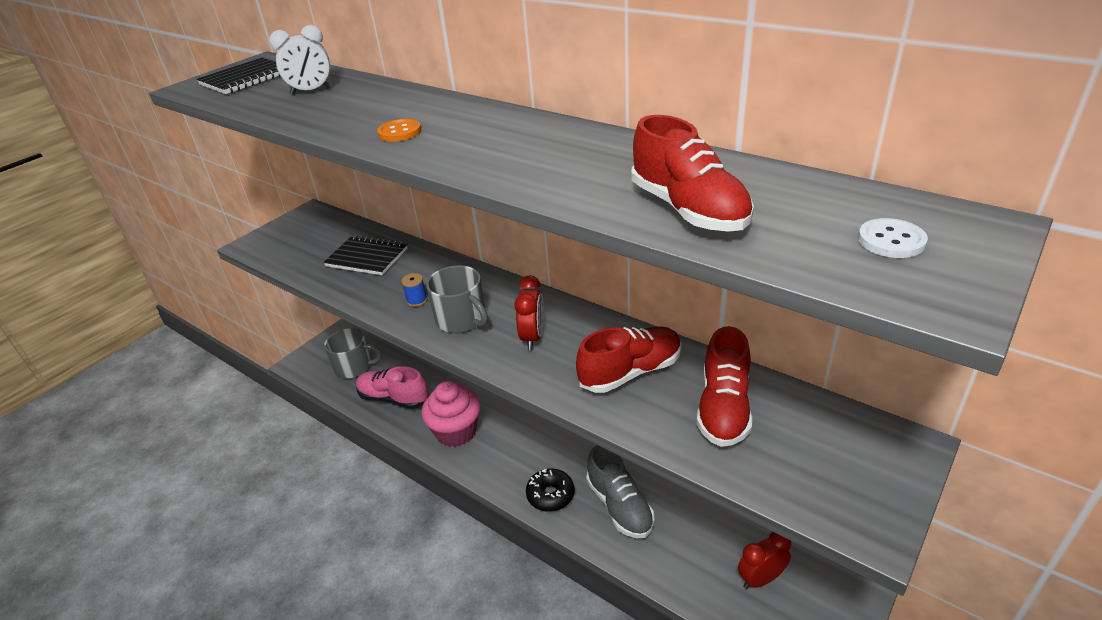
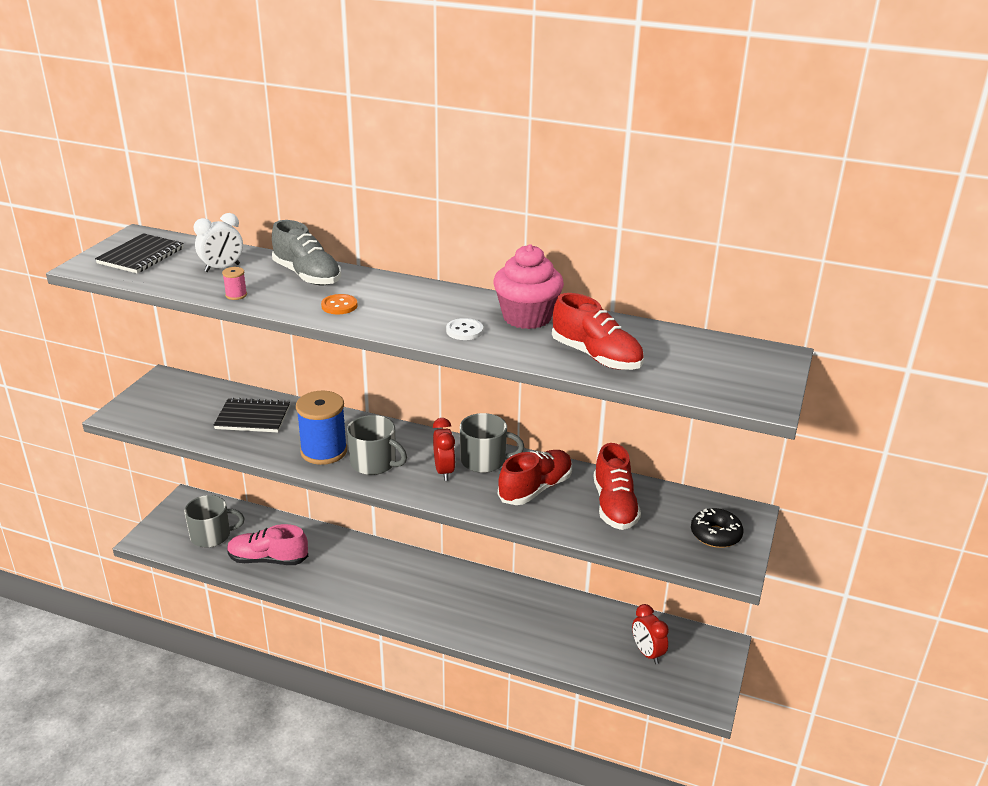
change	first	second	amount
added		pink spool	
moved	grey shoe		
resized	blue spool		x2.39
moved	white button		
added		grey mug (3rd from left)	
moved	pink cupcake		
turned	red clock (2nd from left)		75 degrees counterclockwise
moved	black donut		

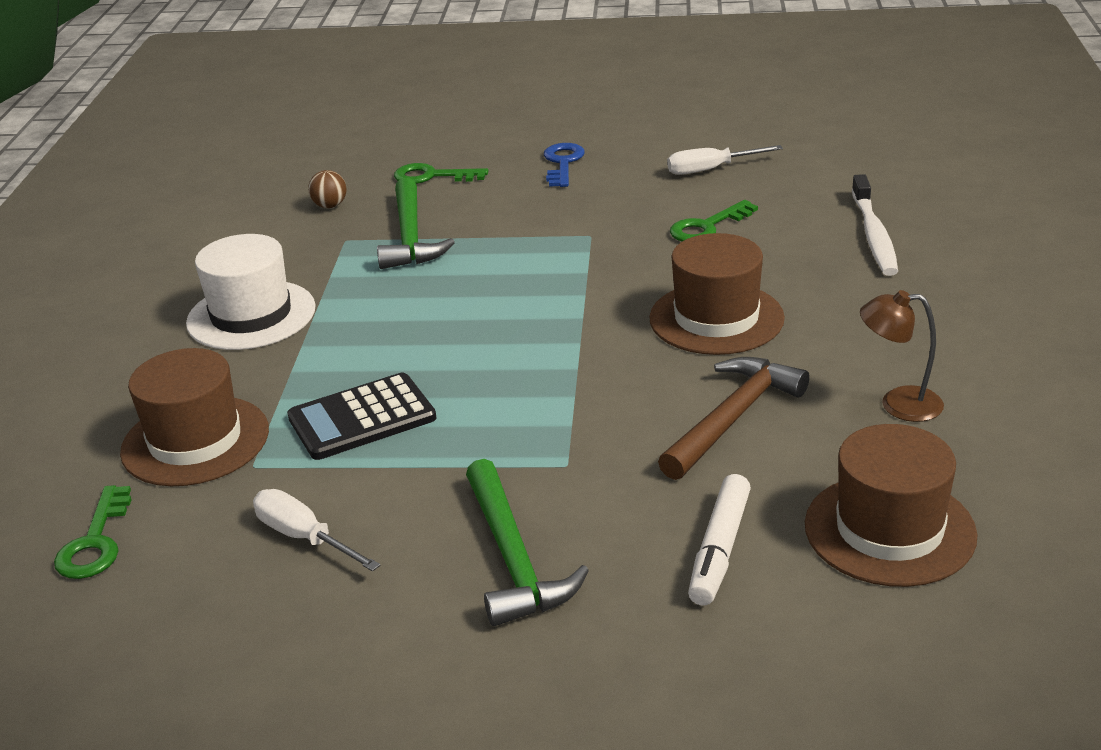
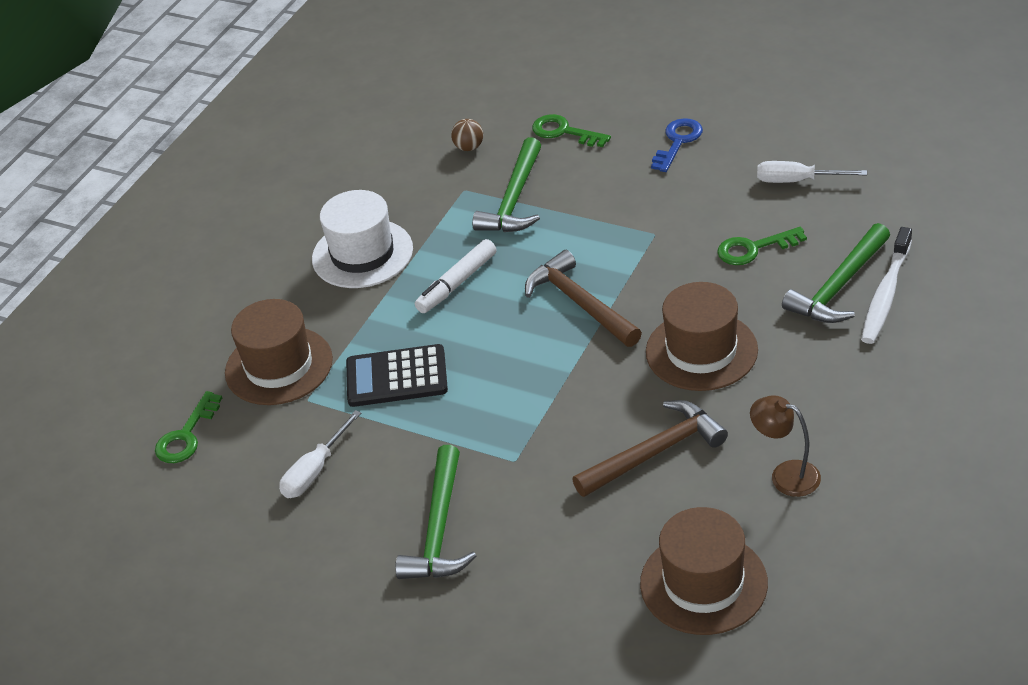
change	first	second	amount
turned	white screwdriver (1st from left)		120 degrees counterclockwise
moved	white marker		
added		brown hammer (1st from left)	
added		green hammer (3rd from left)	

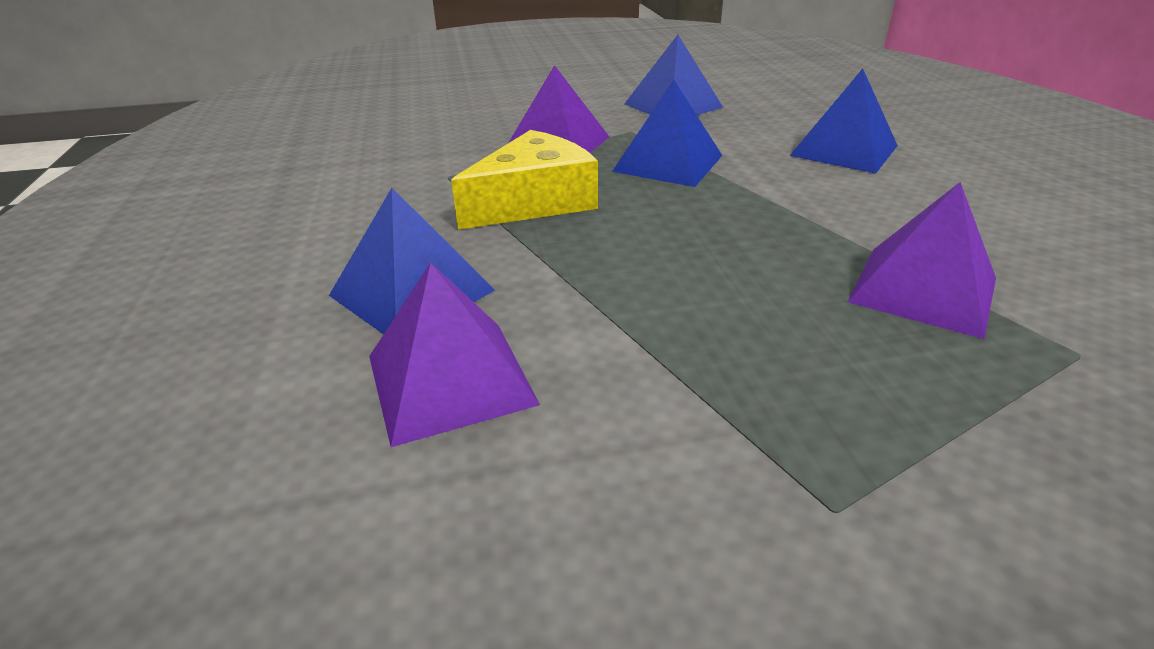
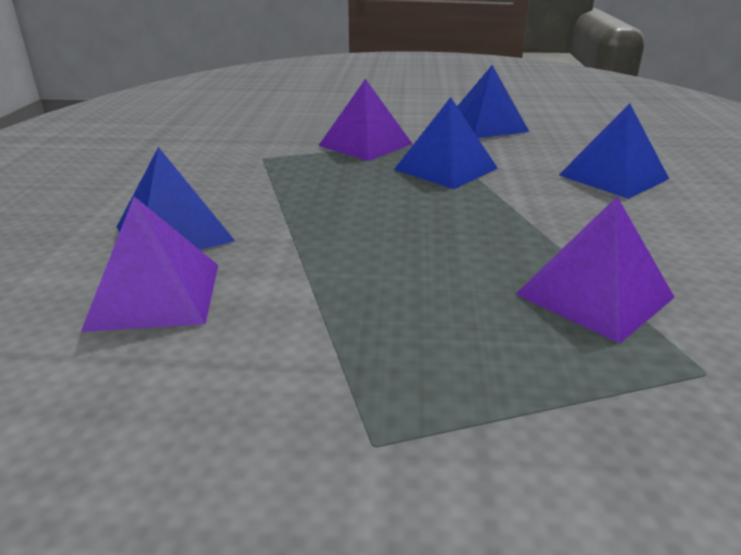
change	first	second	amount
removed	yellow cheese		

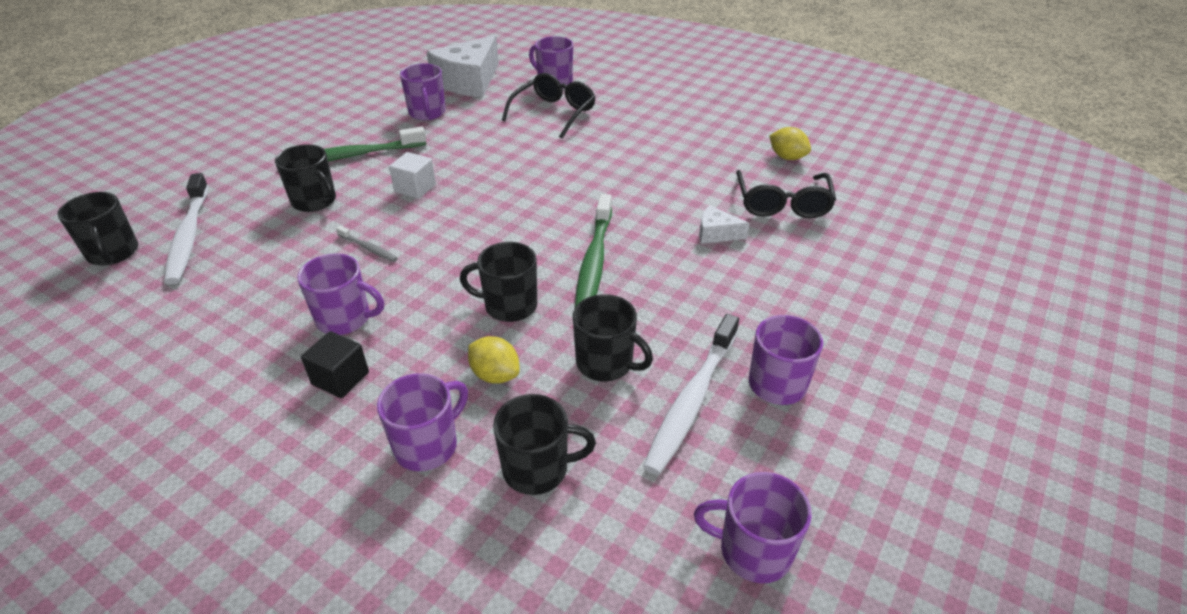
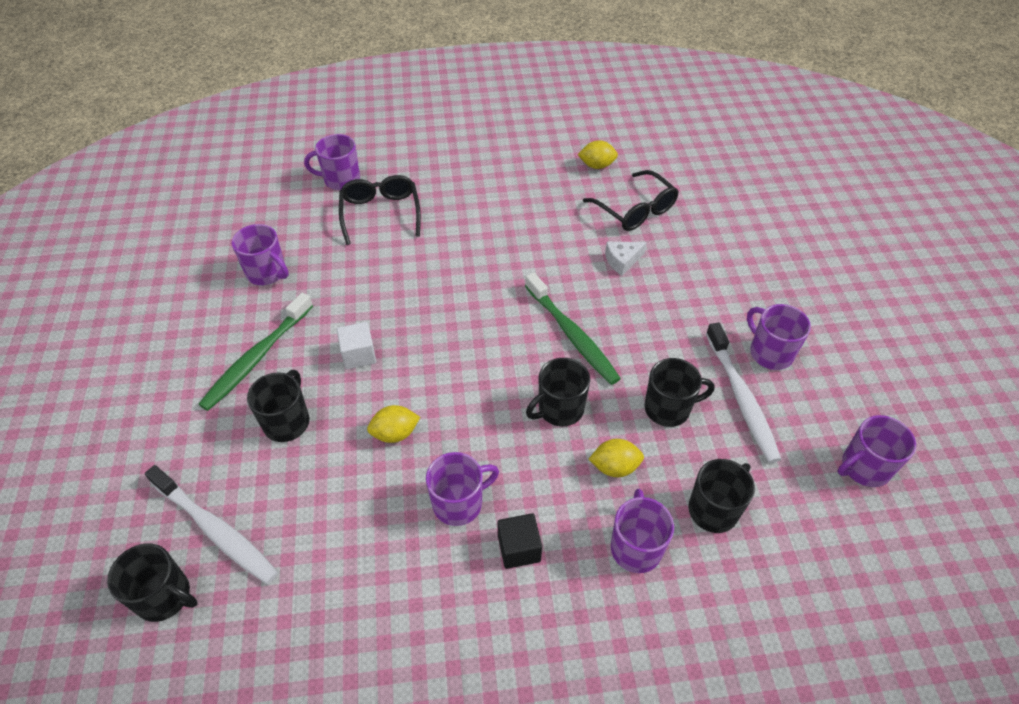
change	first	second	amount
turned	black mug (2nd from left)		75 degrees counterclockwise
replaced	grey toothbrush	yellow lemon (1st from left)	
removed	white cheese (1st from left)		

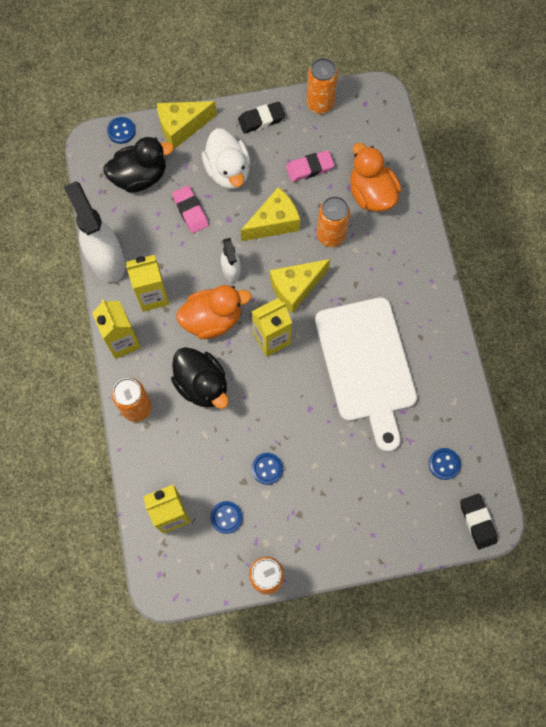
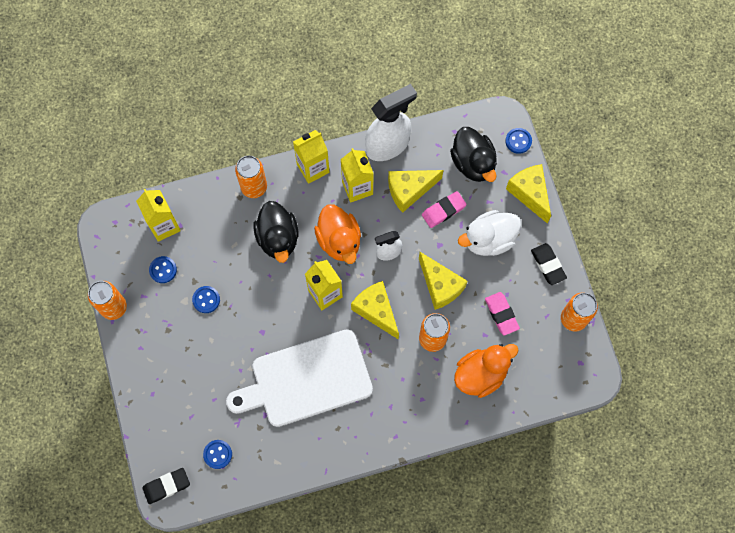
change	first	second	amount
turned	black duck (2nd from left in the first image)	black duck (1st from left)	60 degrees counterclockwise
added		yellow cheese (2nd from left)	

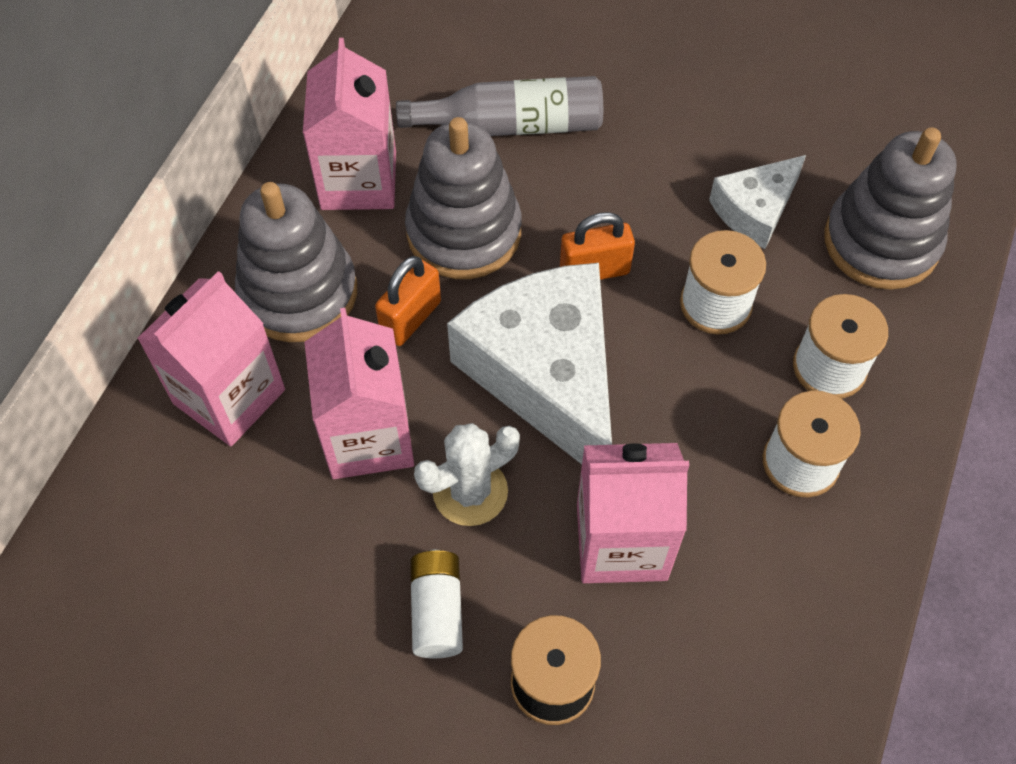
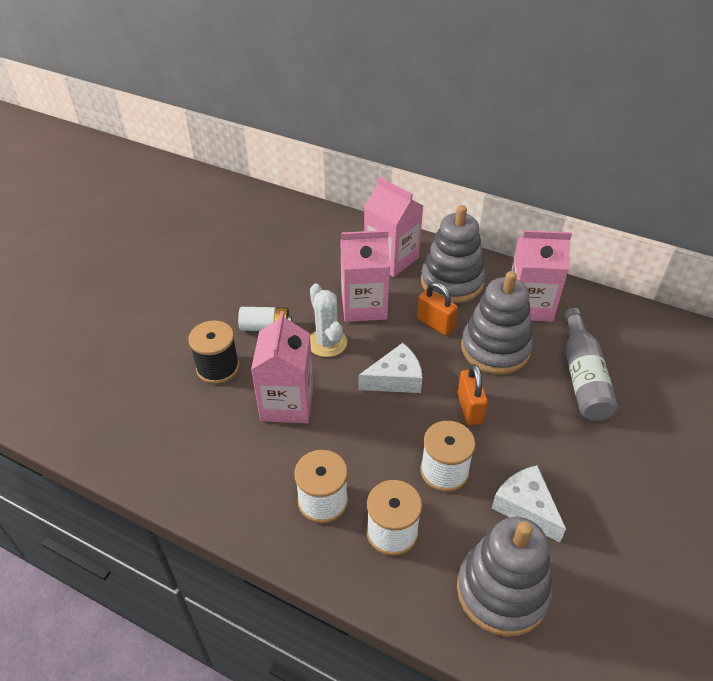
change	first	second	amount
resized	white cheese (1st from left)		x0.52

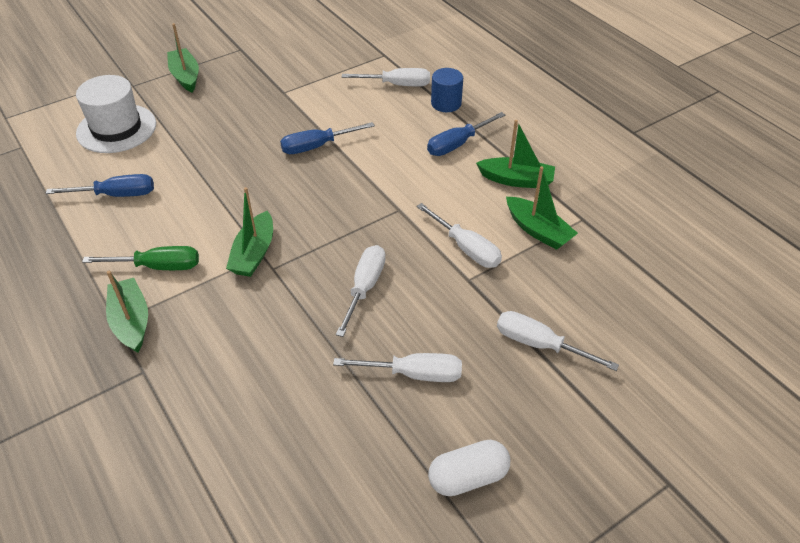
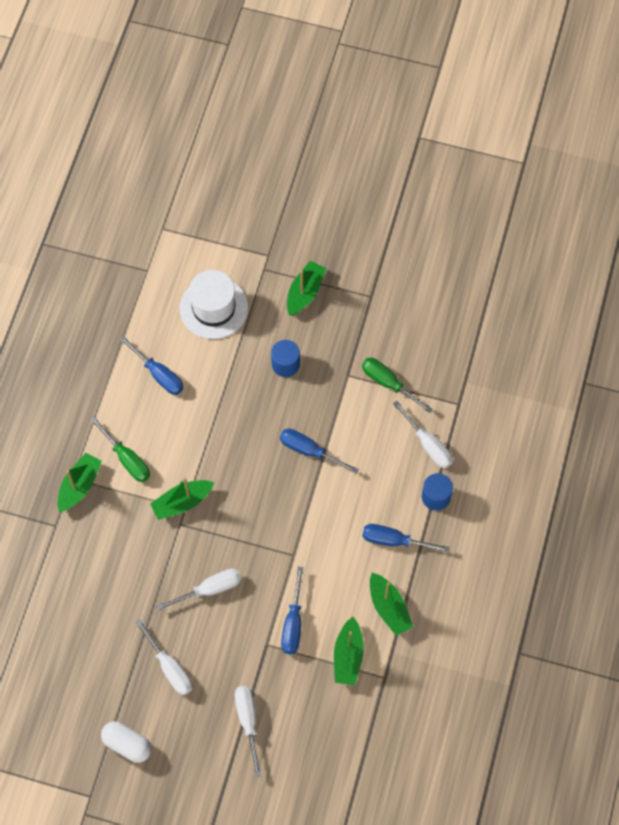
change	first	second	amount
added		blue cylinder (1st from left)	
recoloured	white screwdriver (4th from left)	blue screwdriver (2nd from left)	
added		green screwdriver (2nd from left)	

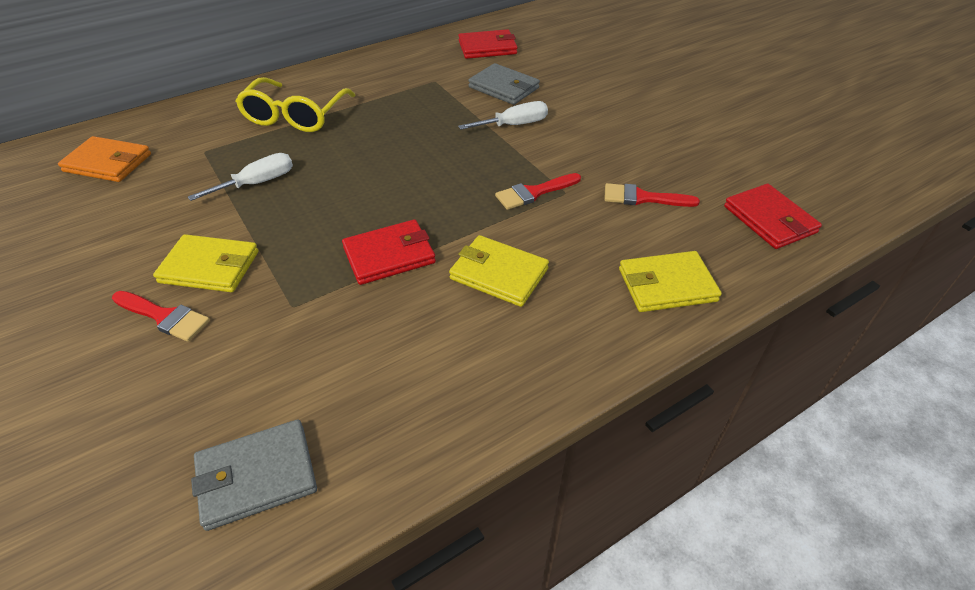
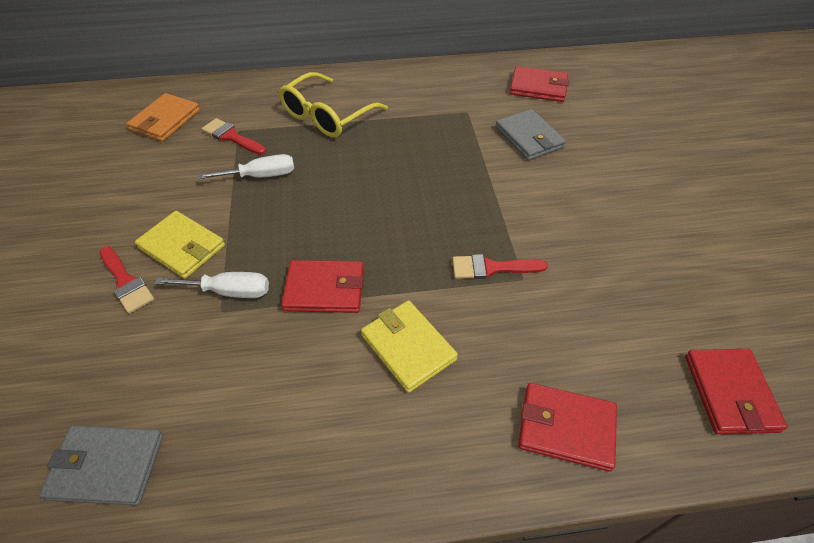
change	first	second	amount
turned	orange wallet		75 degrees clockwise
moved	white screwdriver (2nd from left in the first image)	white screwdriver (1st from left)	
moved	red brush (3rd from left in the first image)	red brush (2nd from left)	
recoloured	yellow wallet (3rd from left)	red wallet (3rd from left)	

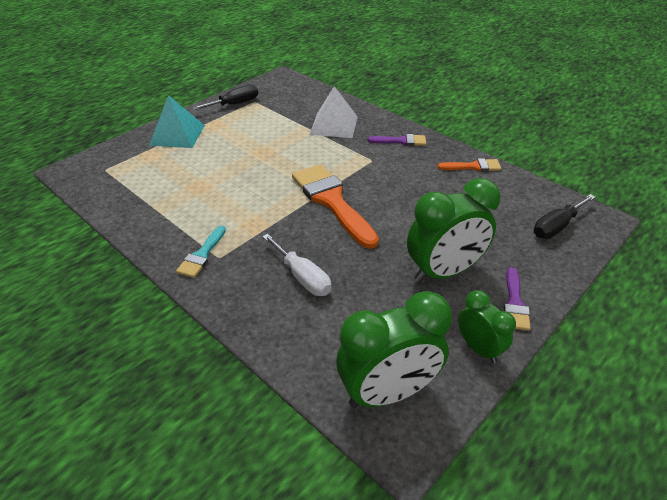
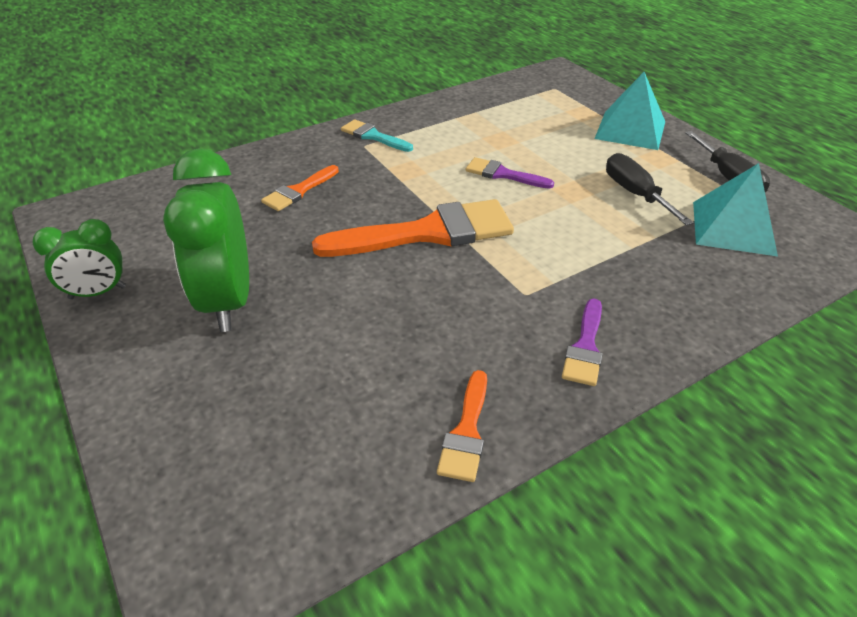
change	first	second	amount
replaced	white screwdriver	orange brush (1st from left)	
moved	purple brush (2nd from left in the first image)	purple brush (1st from left)	
moved	black screwdriver (2nd from left in the first image)	black screwdriver (1st from left)	
added		turquoise pyramid (2nd from left)	
removed	white pyramid		
removed	green clock (1st from left)		

